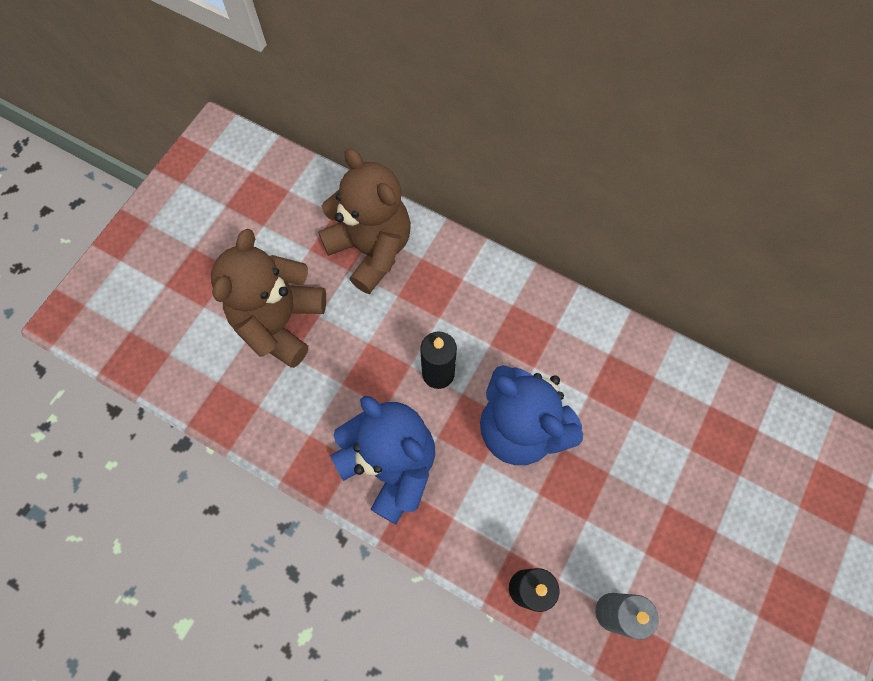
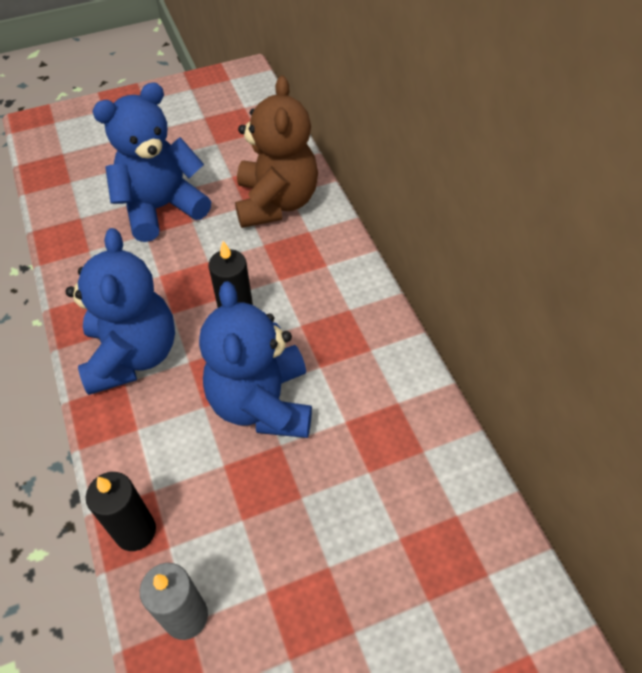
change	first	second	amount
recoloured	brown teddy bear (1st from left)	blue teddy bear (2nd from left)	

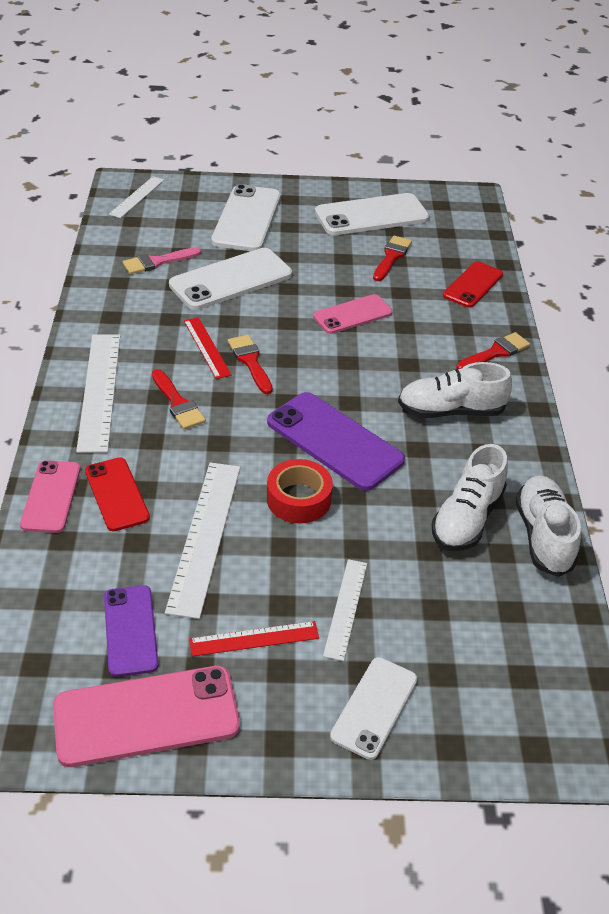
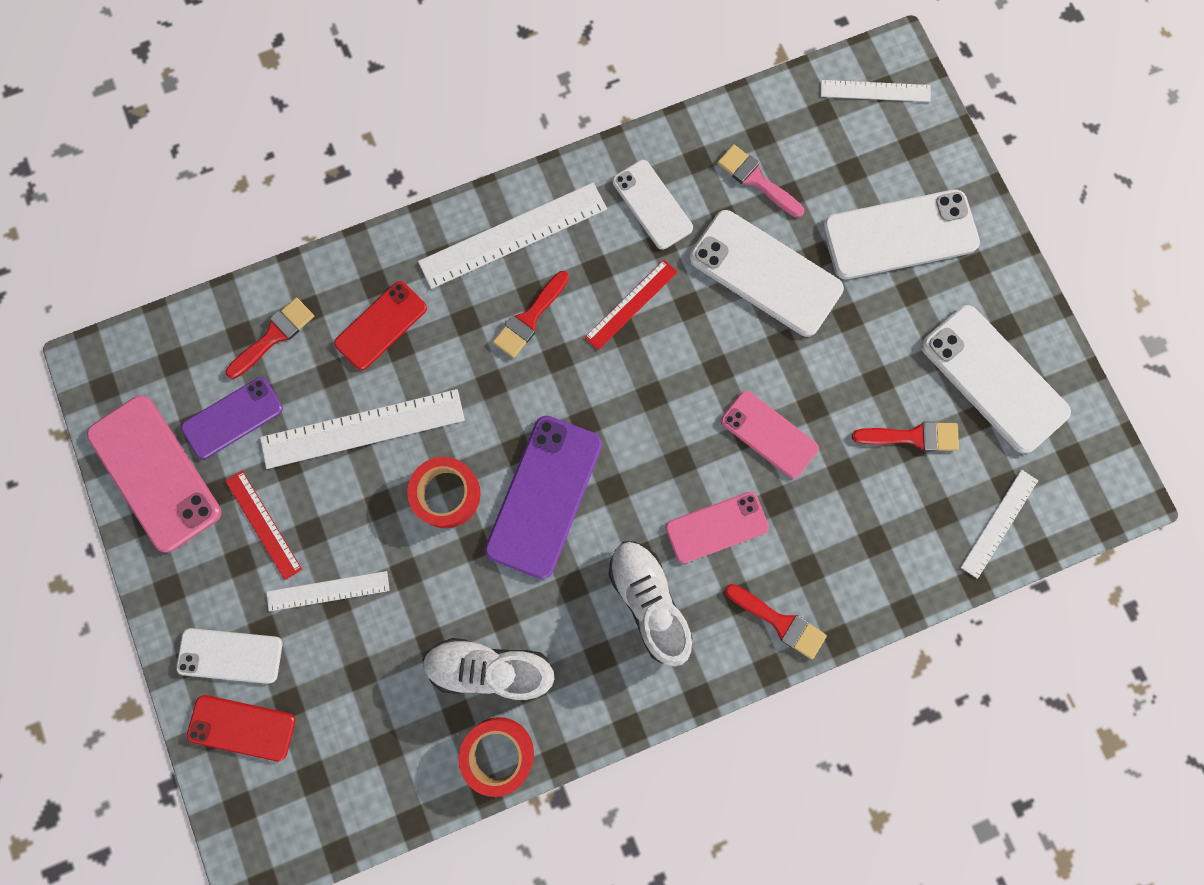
change	first	second	amount
moved	red phone (2nd from left in the first image)	red phone (1st from left)	
moved	red brush (2nd from left in the first image)	red brush (1st from left)	
replaced	white shoe (3rd from left)	red tape (2nd from left)	
added		white phone (2nd from left)	
moved	pink phone (1st from left in the first image)	pink phone (2nd from left)	
added		white ruler (5th from left)	

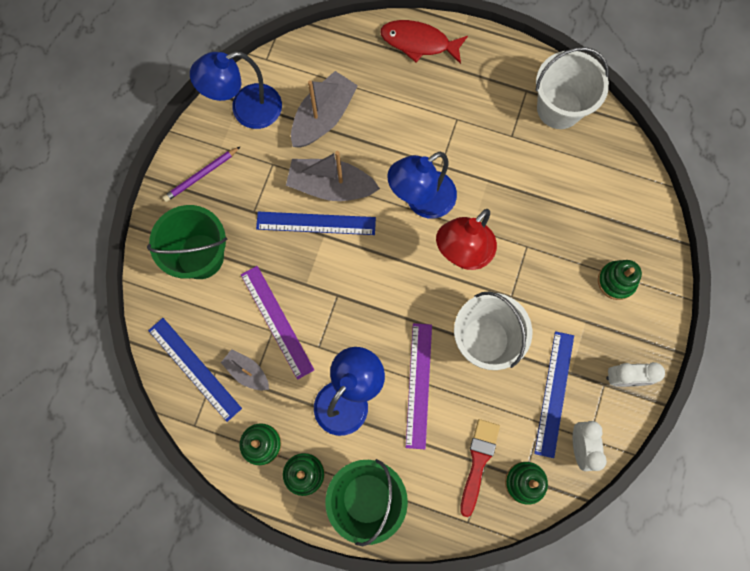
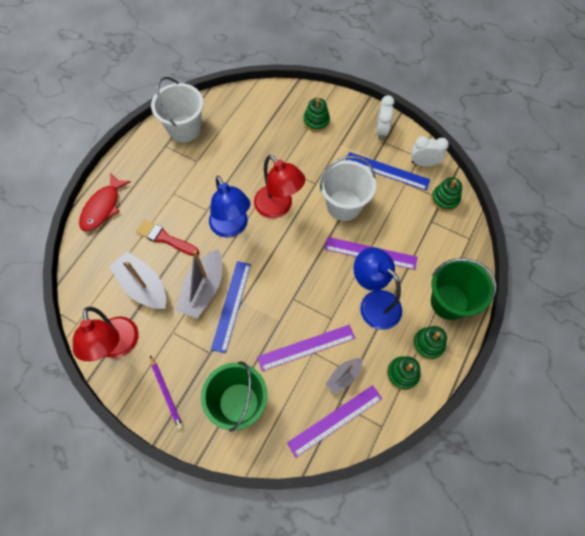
change	first	second	amount
recoloured	blue lamp (1st from left)	red lamp (1st from left)	
moved	red brush		
recoloured	blue ruler (1st from left)	purple ruler (2nd from left)	

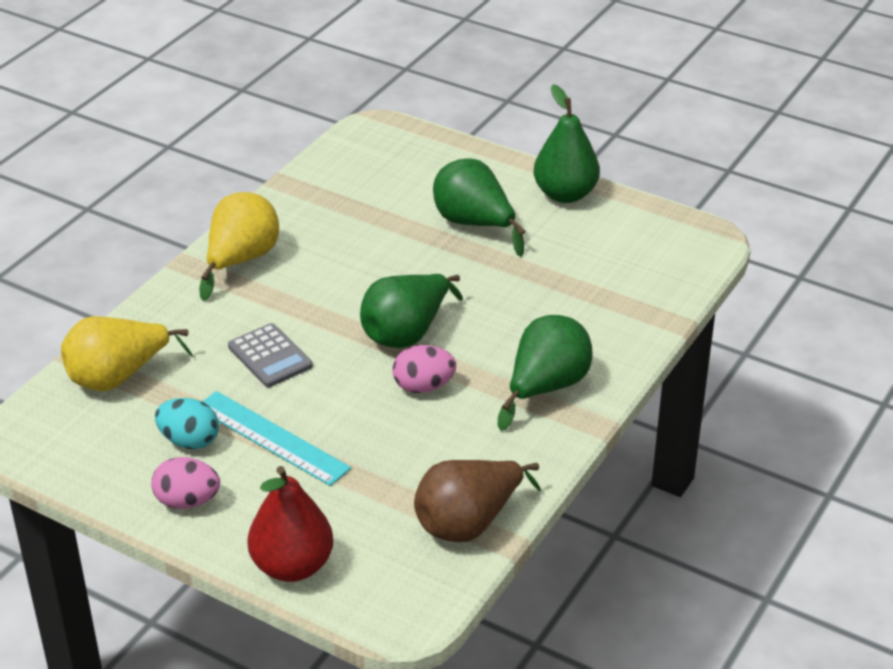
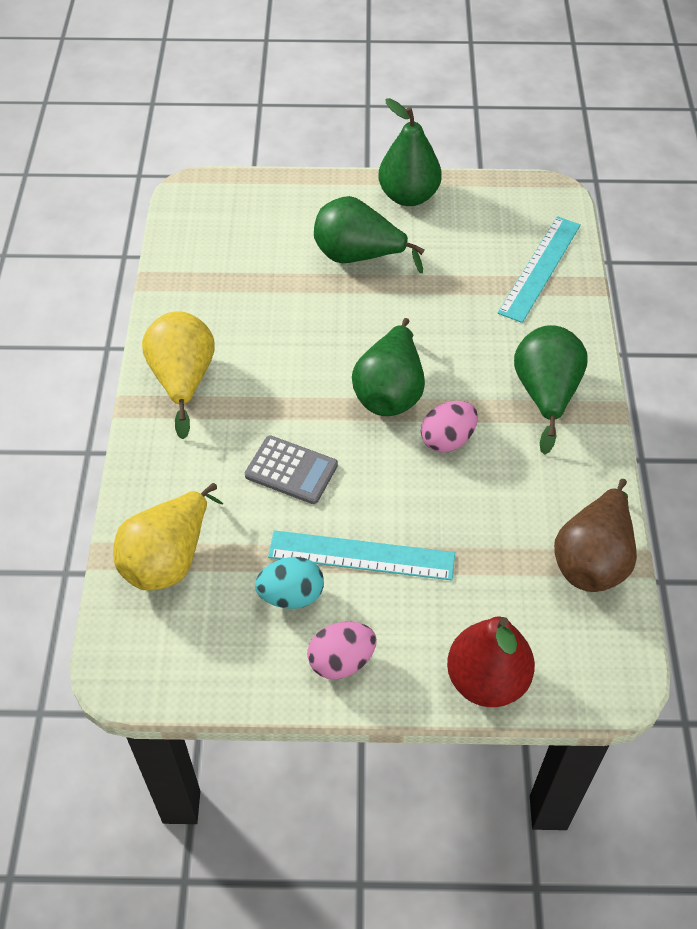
change	first	second	amount
added		turquoise ruler (2nd from left)	

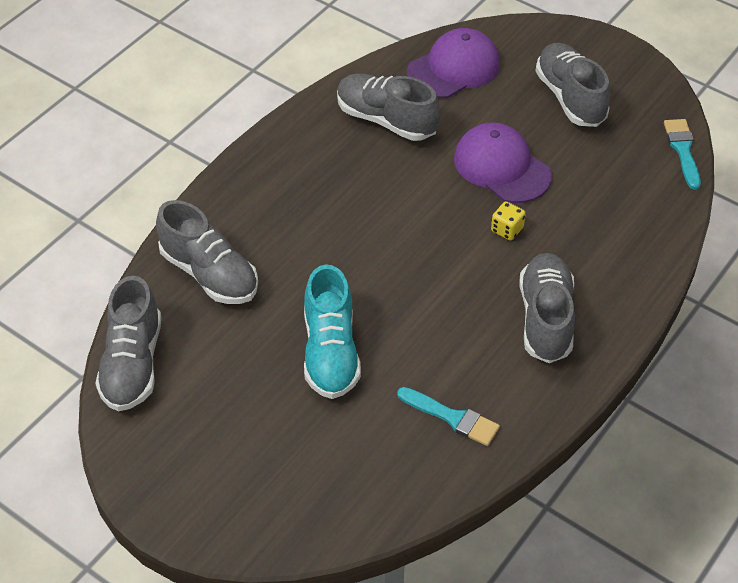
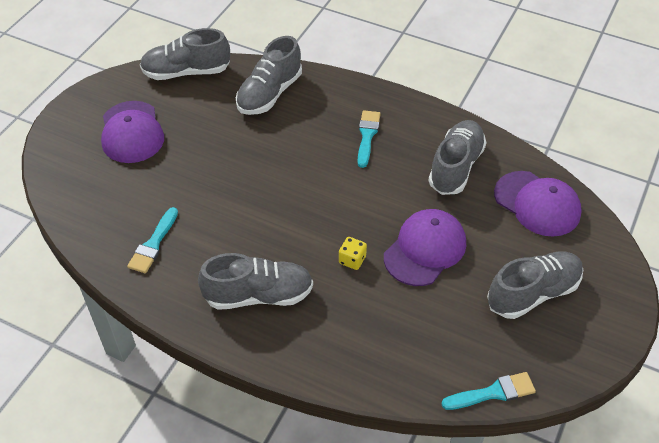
change	first	second	amount
added		purple cap (1st from left)	
added		turquoise brush (2nd from left)	
removed	turquoise shoe		

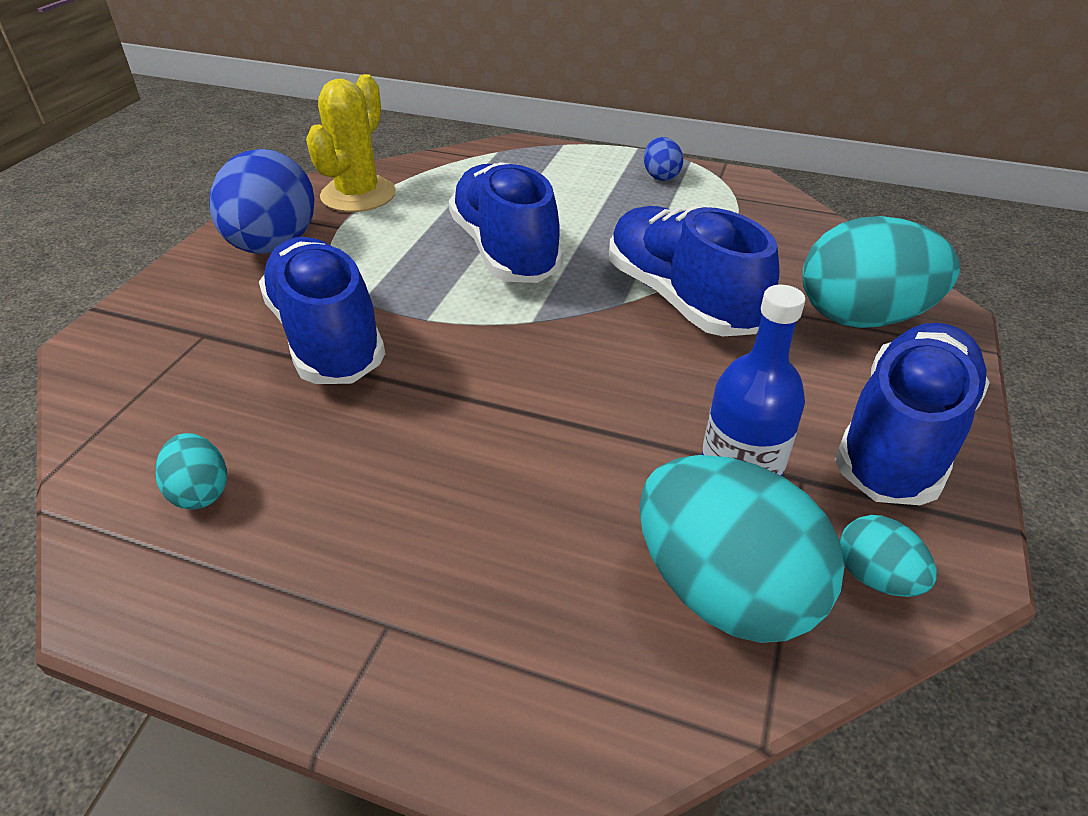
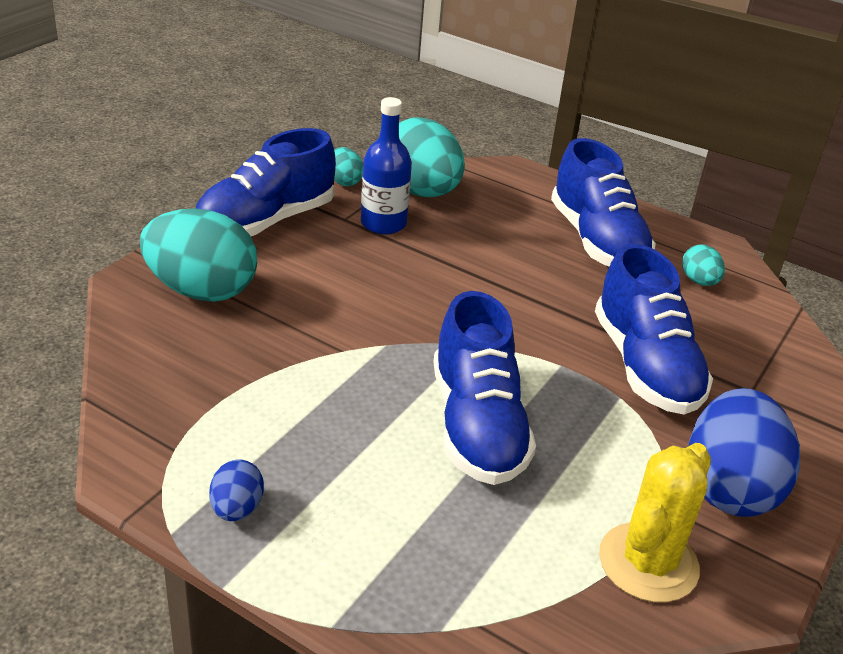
change	first	second	amount
moved	blue shoe (3rd from left)		

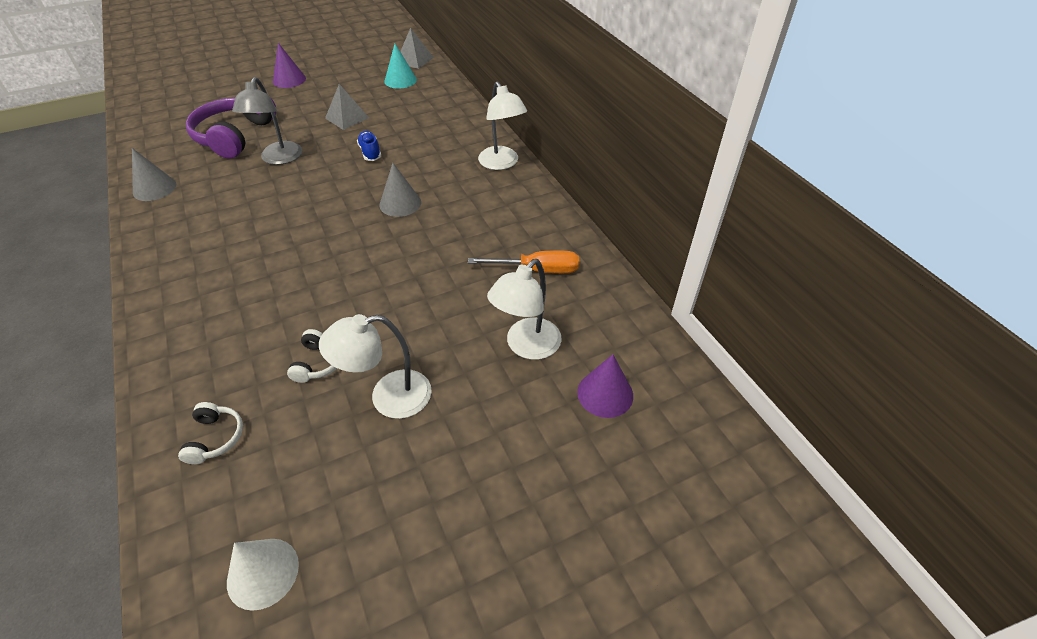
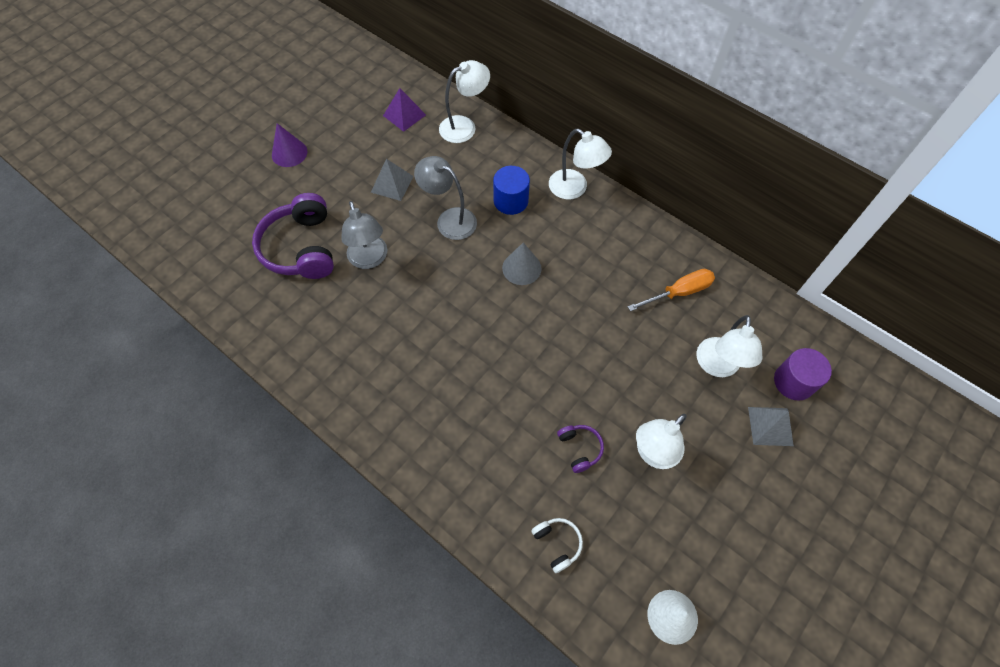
change	first	second	amount
replaced	turquoise cone	purple pyramid	
replaced	blue shoe	grey lamp (2nd from left)	
added		white lamp (1st from left)	
added		blue cylinder	
recoloured	white headphones (2nd from left)	purple headphones (2nd from left)	
moved	grey pyramid (2nd from left)		
replaced	purple cone (2nd from left)	purple cylinder	
removed	grey cone (1st from left)		

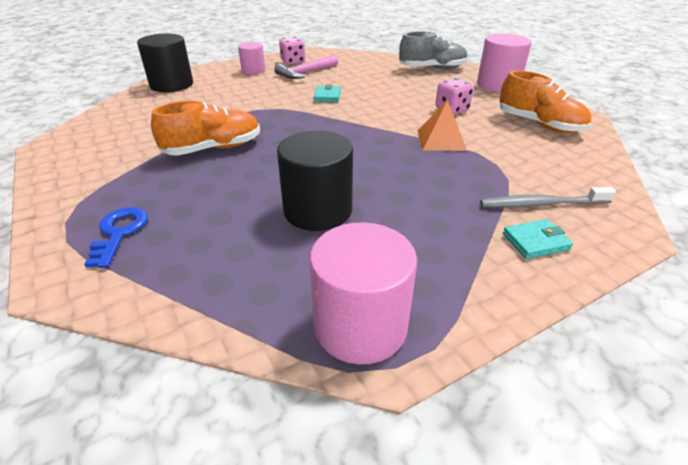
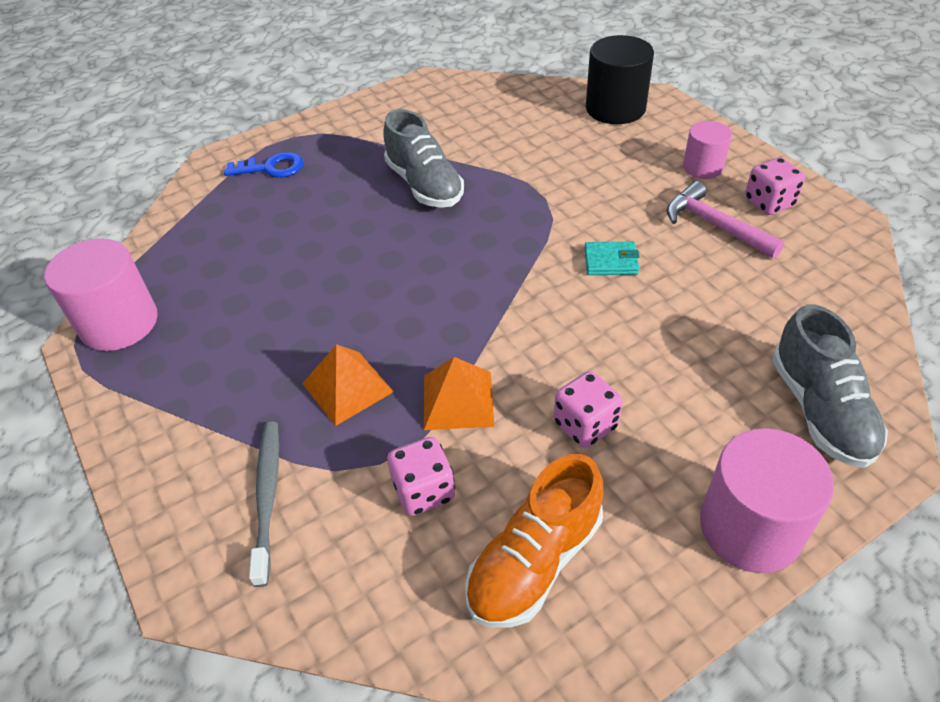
change	first	second	amount
added		orange pyramid (1st from left)	
recoloured	orange shoe (1st from left)	grey shoe (1st from left)	
added		pink dice (1st from left)	
removed	black cylinder (2nd from left)		
removed	turquoise wallet (2nd from left)		

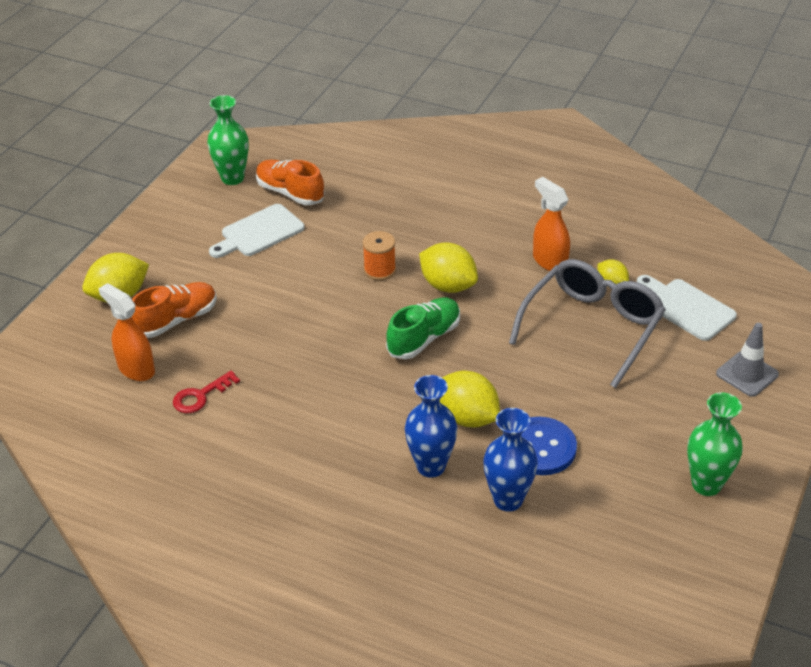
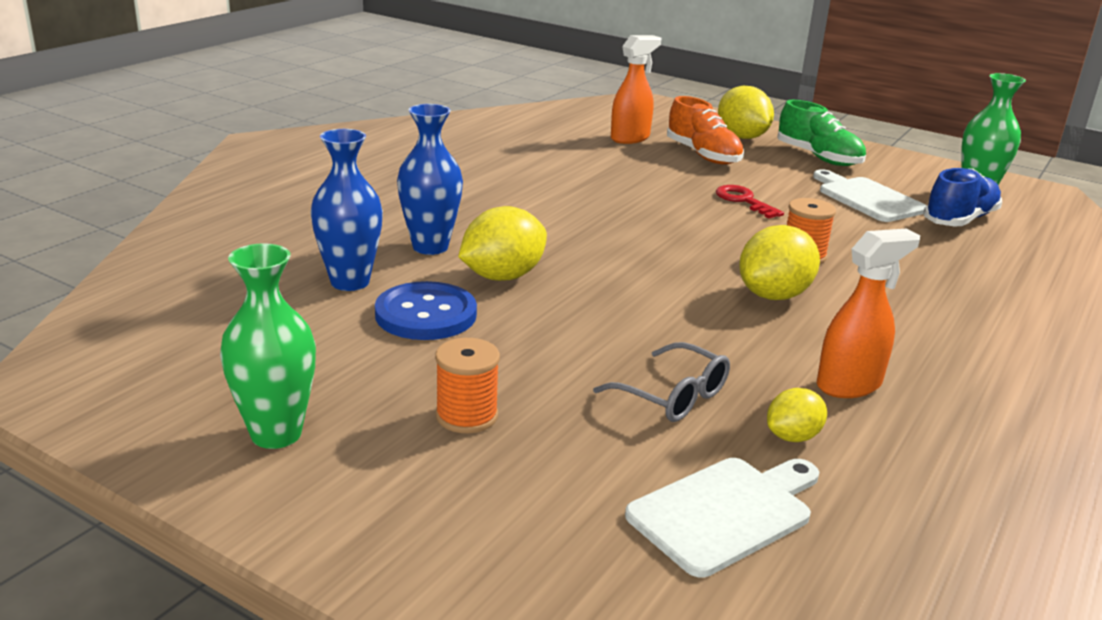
change	first	second	amount
added		orange spool (1st from left)	
resized	grey glasses		x0.52
moved	red key		
moved	green shoe		
recoloured	orange shoe (2nd from left)	blue shoe	
removed	grey traffic cone		

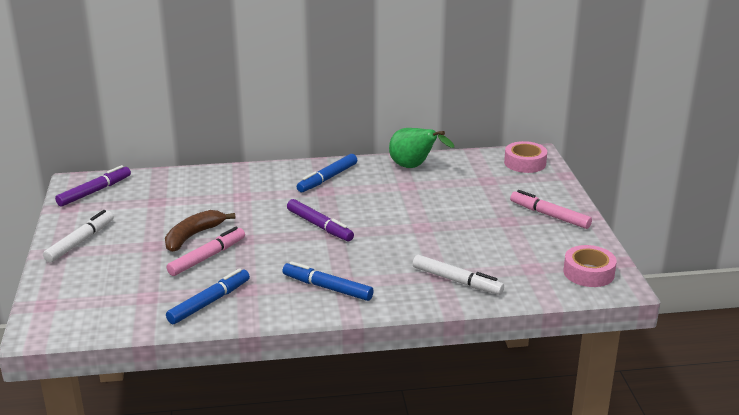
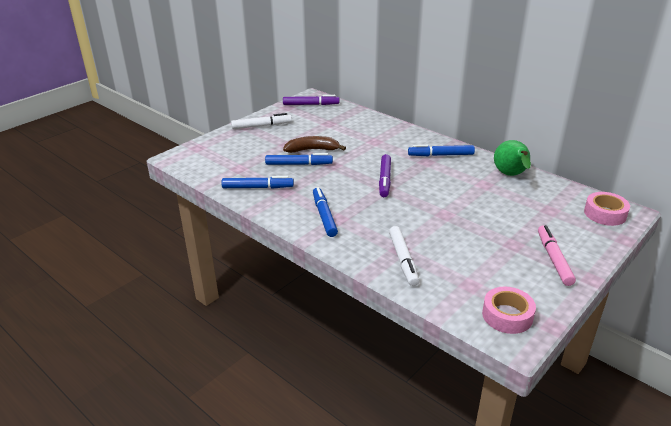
change	first	second	amount
recoloured	pink marker (1st from left)	blue marker (2nd from left)	

